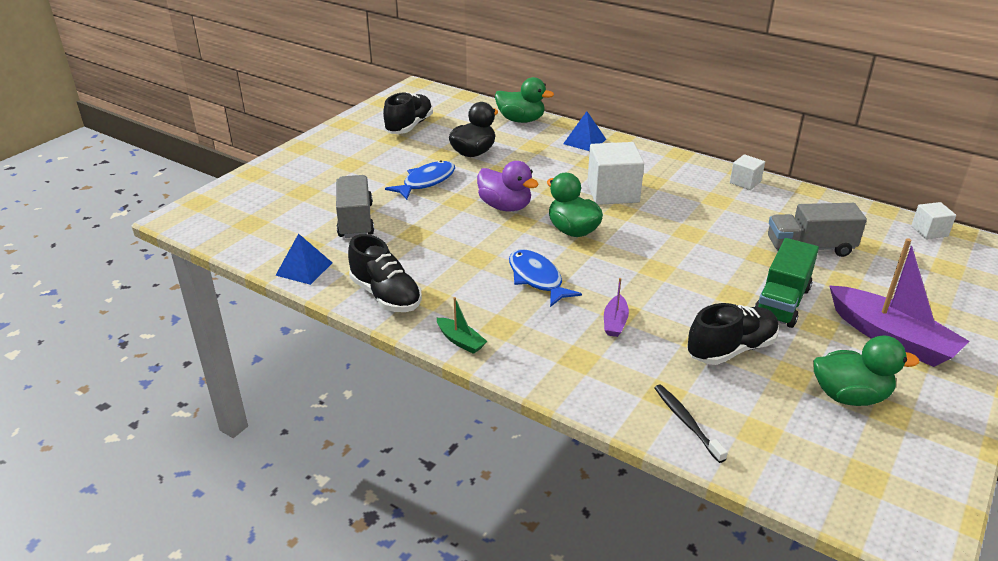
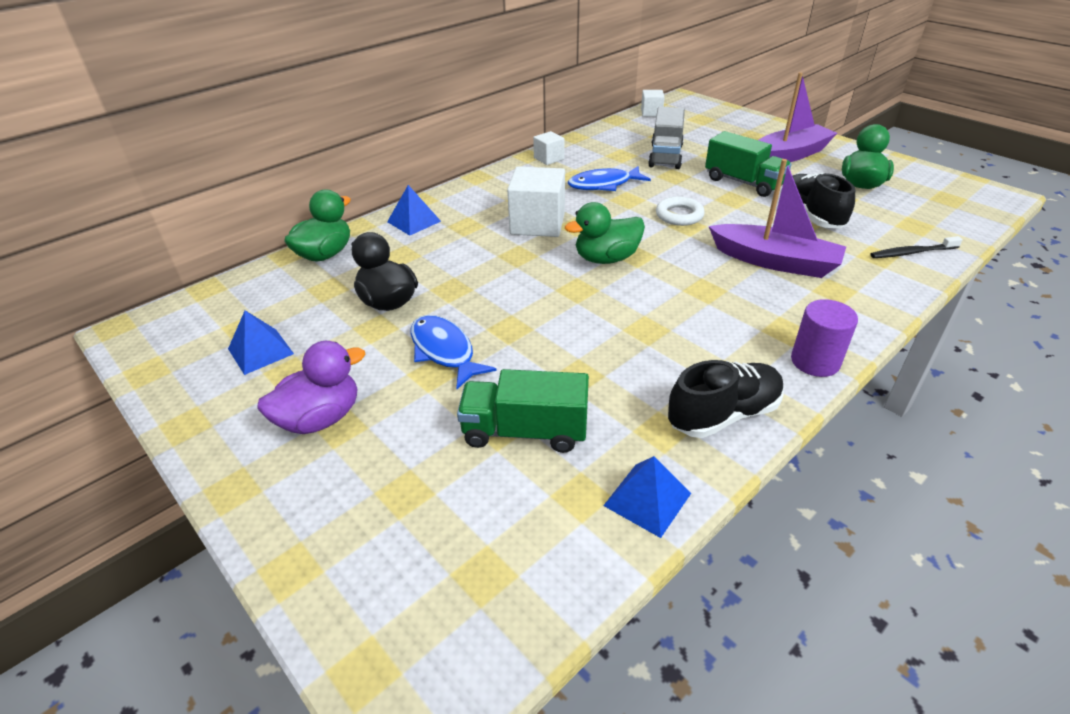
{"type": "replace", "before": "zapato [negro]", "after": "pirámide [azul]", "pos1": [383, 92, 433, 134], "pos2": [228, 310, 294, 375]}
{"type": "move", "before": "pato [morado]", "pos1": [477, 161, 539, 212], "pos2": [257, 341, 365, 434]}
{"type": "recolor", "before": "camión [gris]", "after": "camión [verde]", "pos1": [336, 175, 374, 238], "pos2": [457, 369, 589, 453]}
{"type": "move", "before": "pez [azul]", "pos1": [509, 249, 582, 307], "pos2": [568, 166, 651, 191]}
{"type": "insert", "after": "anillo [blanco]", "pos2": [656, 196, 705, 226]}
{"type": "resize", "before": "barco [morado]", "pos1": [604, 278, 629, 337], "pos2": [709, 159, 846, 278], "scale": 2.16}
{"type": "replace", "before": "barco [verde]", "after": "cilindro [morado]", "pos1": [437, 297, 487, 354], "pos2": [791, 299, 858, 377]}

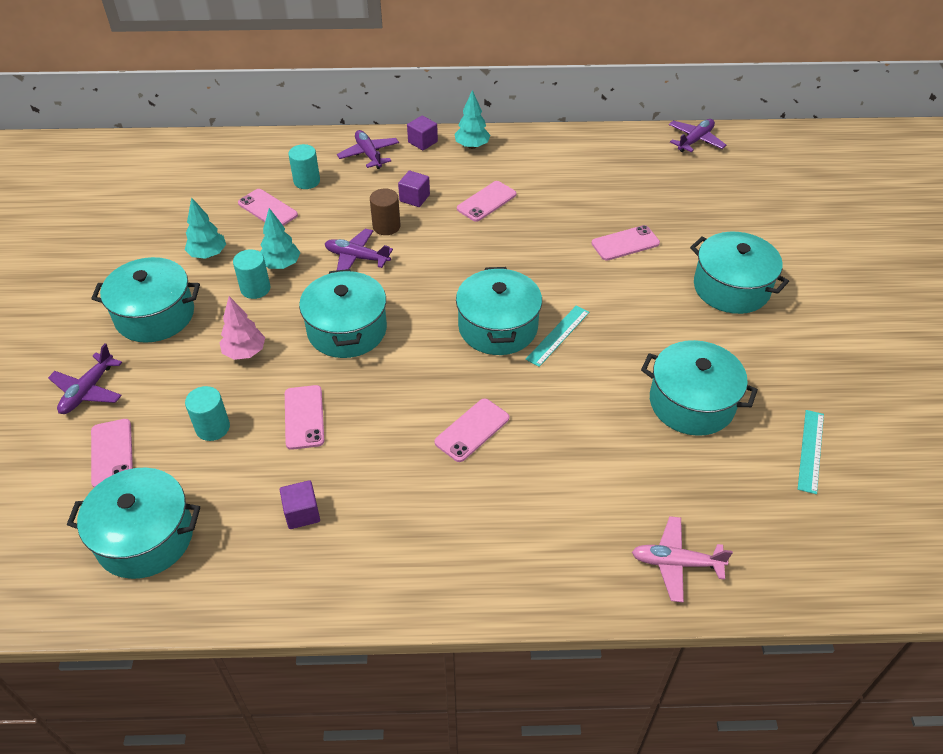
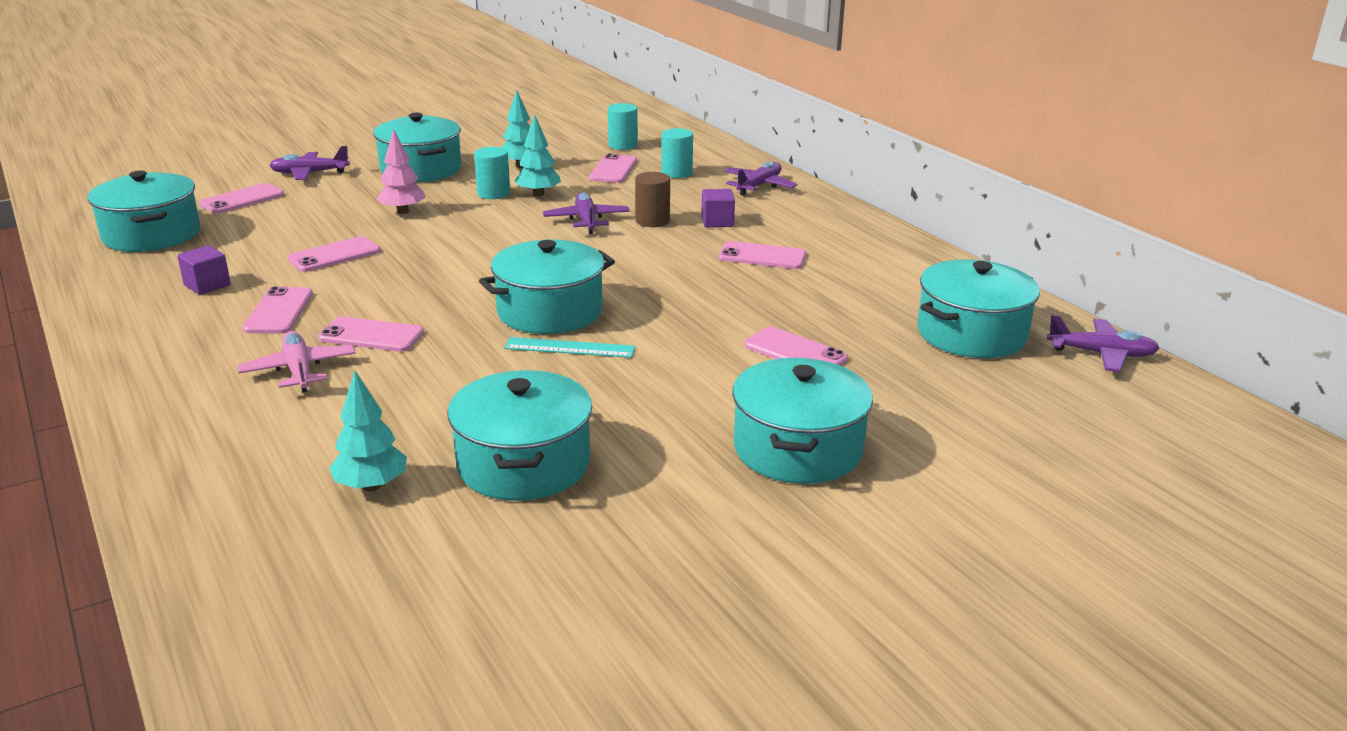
{"type": "move", "before": "avión [rosa]", "pos1": [632, 516, 733, 602], "pos2": [237, 331, 356, 392]}
{"type": "insert", "after": "móvil [rosa]", "pos2": [242, 286, 313, 334]}
{"type": "move", "before": "árbol [turquesa]", "pos1": [455, 90, 490, 149], "pos2": [329, 371, 407, 491]}
{"type": "move", "before": "cilindro [turquesa]", "pos1": [185, 386, 230, 441], "pos2": [608, 103, 638, 150]}
{"type": "move", "before": "olla [turquesa]", "pos1": [299, 269, 387, 358], "pos2": [917, 260, 1040, 358]}
{"type": "delete", "before": "cubo [morado]", "pos1": [407, 116, 438, 150]}
{"type": "delete", "before": "regla [turquesa]", "pos1": [798, 410, 824, 494]}

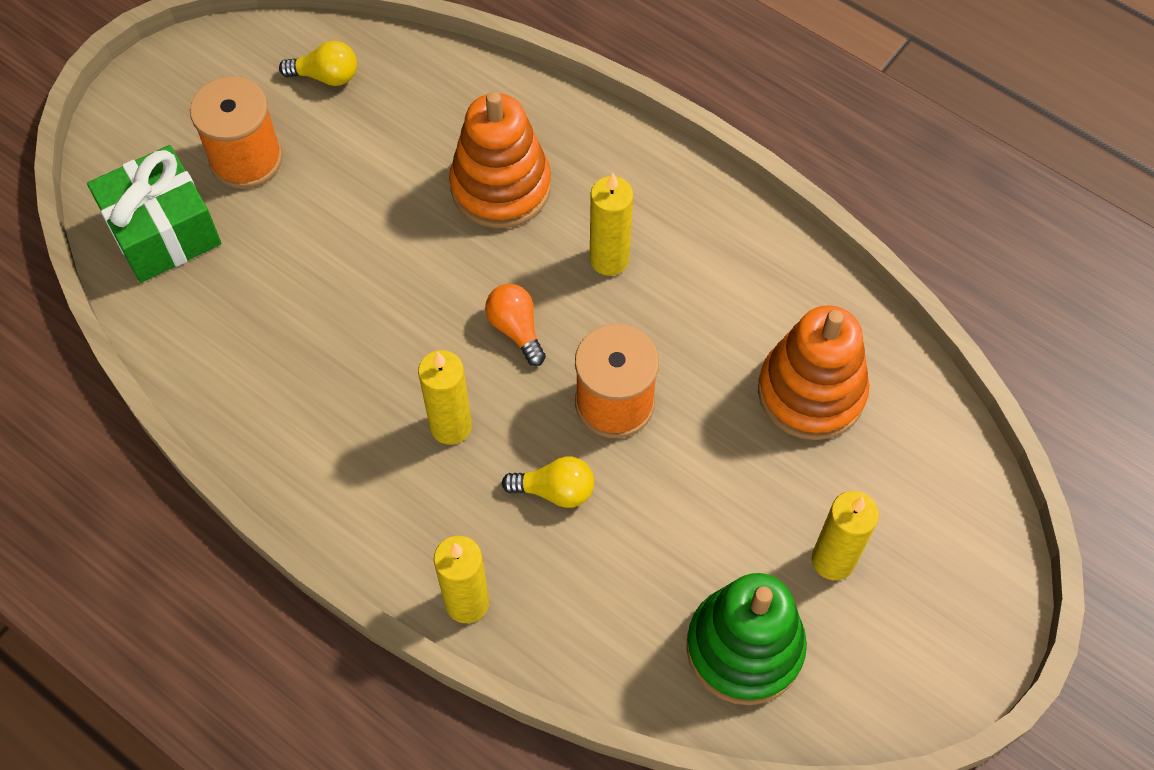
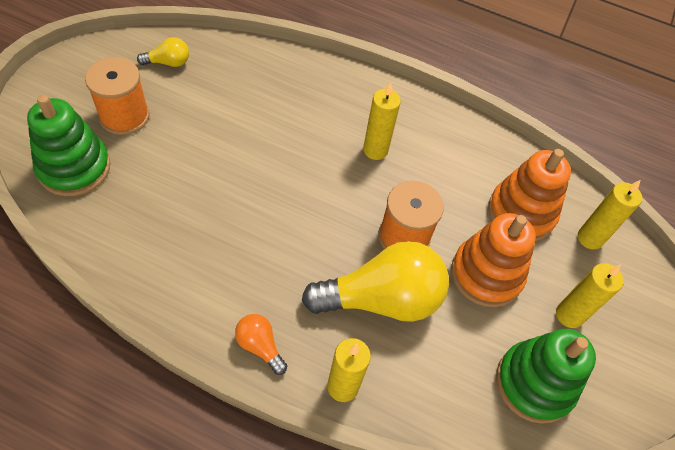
{"type": "replace", "before": "regalo [verde]", "after": "juguete apilable [verde]", "pos1": [87, 145, 221, 283], "pos2": [27, 95, 111, 196]}
{"type": "move", "before": "bombilla [naranja]", "pos1": [485, 284, 546, 366], "pos2": [235, 314, 287, 375]}
{"type": "resize", "before": "bombilla [amarillo]", "pos1": [502, 456, 594, 508], "pos2": [302, 241, 449, 322], "scale": 2.22}
{"type": "move", "before": "juguete apilable [naranja]", "pos1": [449, 92, 551, 228], "pos2": [451, 213, 536, 307]}
{"type": "move", "before": "vela [amarillo]", "pos1": [418, 350, 472, 445], "pos2": [578, 180, 642, 250]}

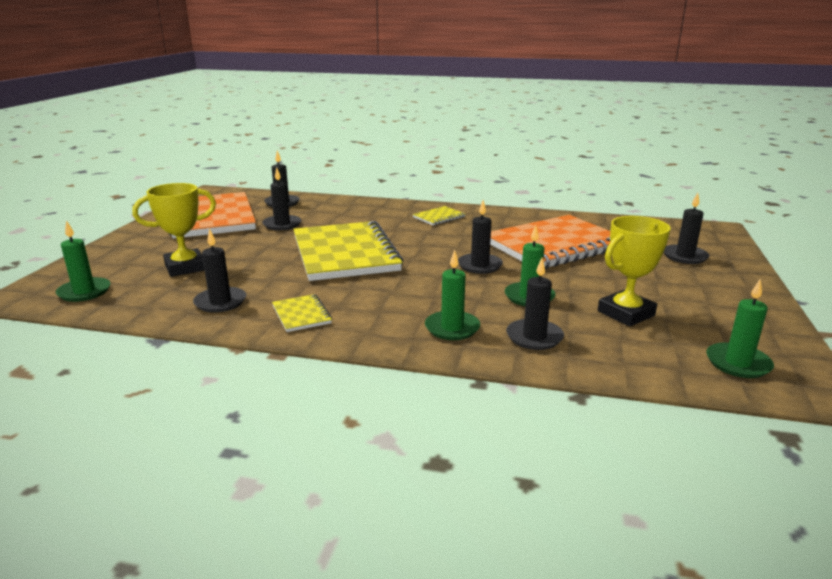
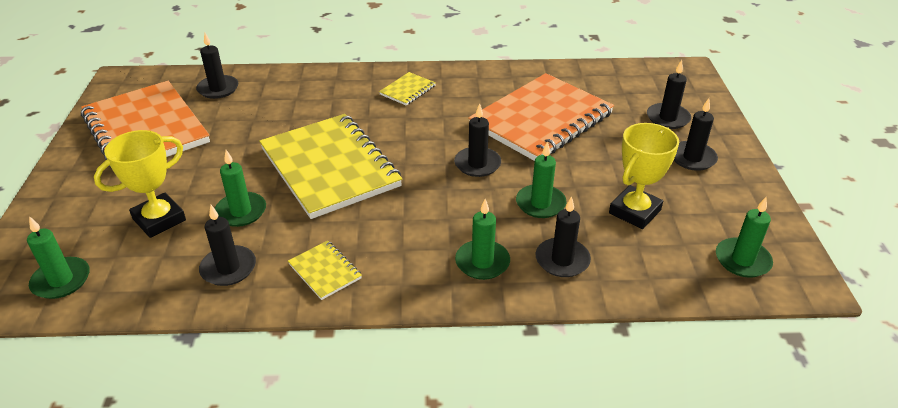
{"type": "insert", "after": "vela [verde]", "pos2": [215, 150, 266, 227]}
{"type": "move", "before": "vela [negro]", "pos1": [262, 168, 301, 231], "pos2": [674, 98, 718, 171]}

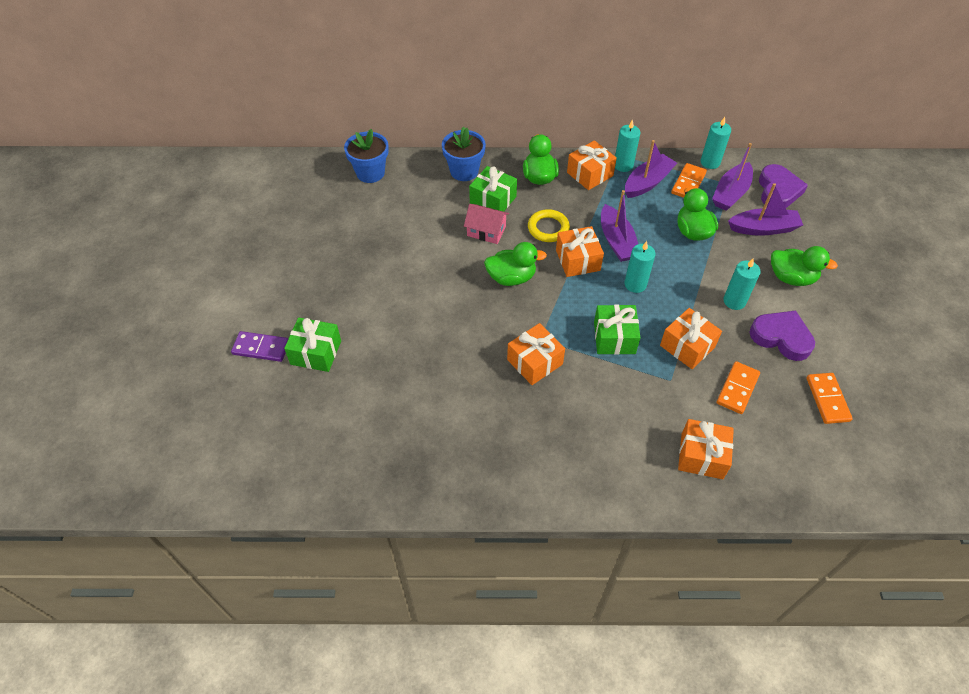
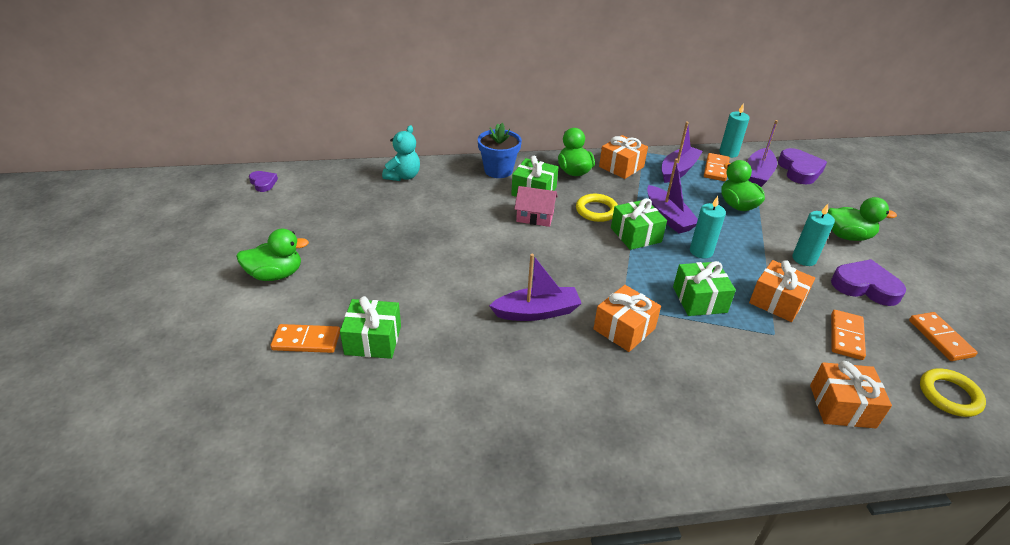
{"type": "move", "before": "pato [verde]", "pos1": [484, 242, 547, 286], "pos2": [236, 229, 309, 281]}
{"type": "insert", "after": "corazón [morado]", "pos2": [249, 171, 278, 192]}
{"type": "recolor", "before": "ficha de dominó [morado]", "after": "ficha de dominó [naranja]", "pos1": [231, 331, 289, 362], "pos2": [271, 324, 340, 353]}
{"type": "replace", "before": "maceta [azul]", "after": "osito [turquesa]", "pos1": [344, 129, 389, 183], "pos2": [382, 125, 420, 181]}
{"type": "move", "before": "barco [morado]", "pos1": [728, 183, 803, 236], "pos2": [489, 254, 582, 321]}
{"type": "recolor", "before": "regalo [naranja]", "after": "regalo [verde]", "pos1": [556, 226, 604, 277], "pos2": [611, 198, 667, 250]}
{"type": "insert", "after": "anillo [amarillo]", "pos2": [920, 368, 986, 417]}
{"type": "delete", "before": "vela [turquesa]", "pos1": [615, 119, 640, 172]}

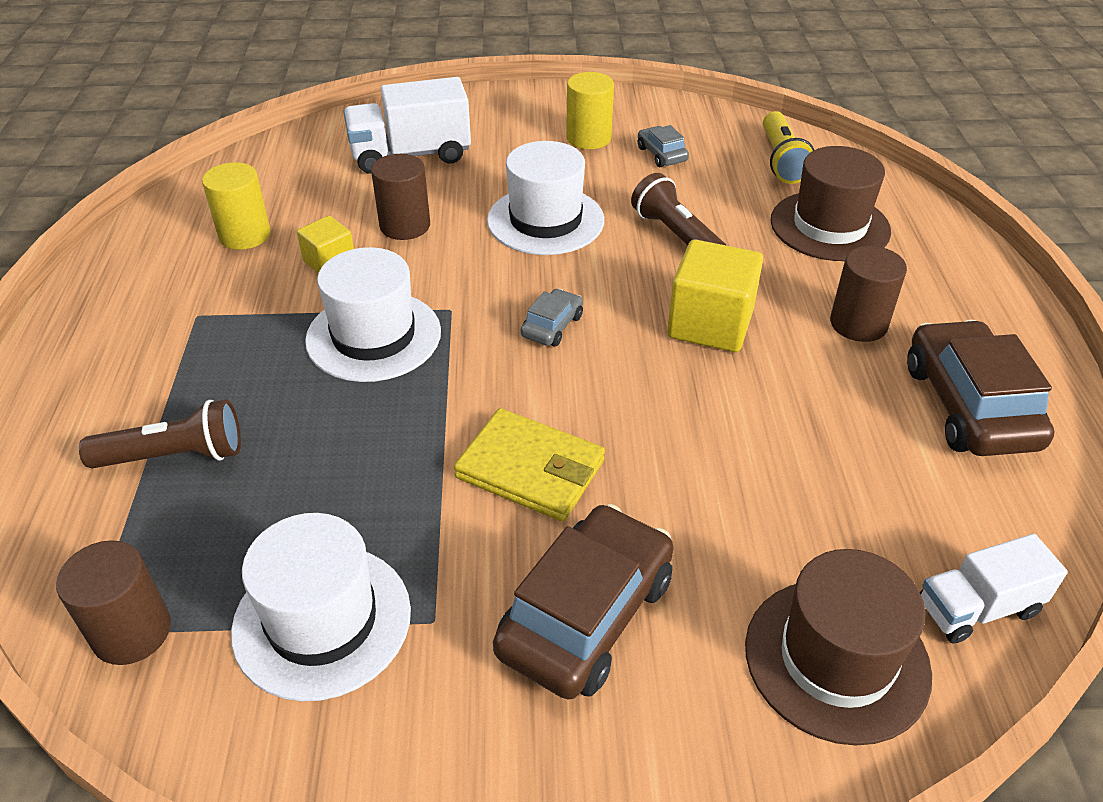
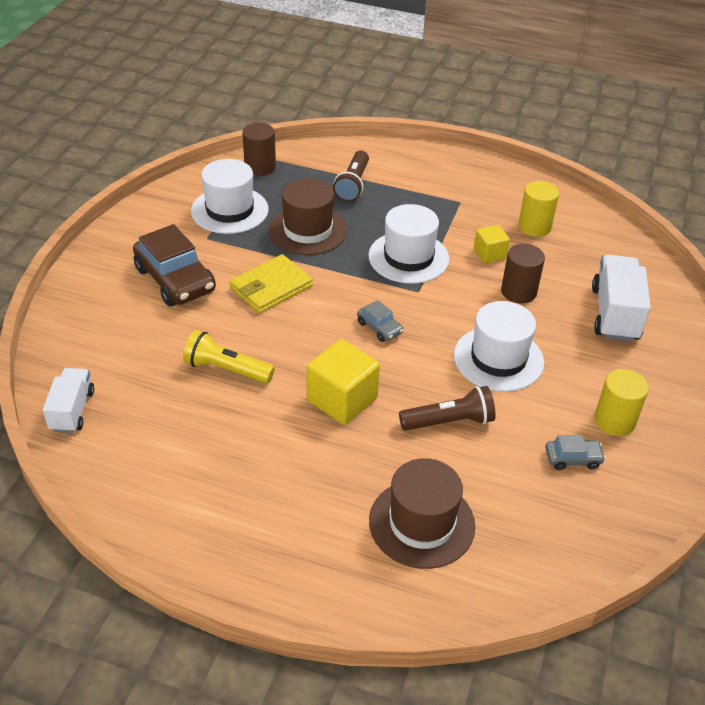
{"type": "move", "before": "lámpara de mano [amarillo]", "pos1": [763, 111, 814, 184], "pos2": [183, 330, 275, 384]}
{"type": "move", "before": "sombrero [marrón]", "pos1": [745, 549, 932, 745], "pos2": [269, 178, 347, 255]}
{"type": "delete", "before": "cilindro [marrón]", "pos1": [830, 246, 907, 342]}
{"type": "delete", "before": "coche [marrón]", "pos1": [907, 320, 1055, 456]}

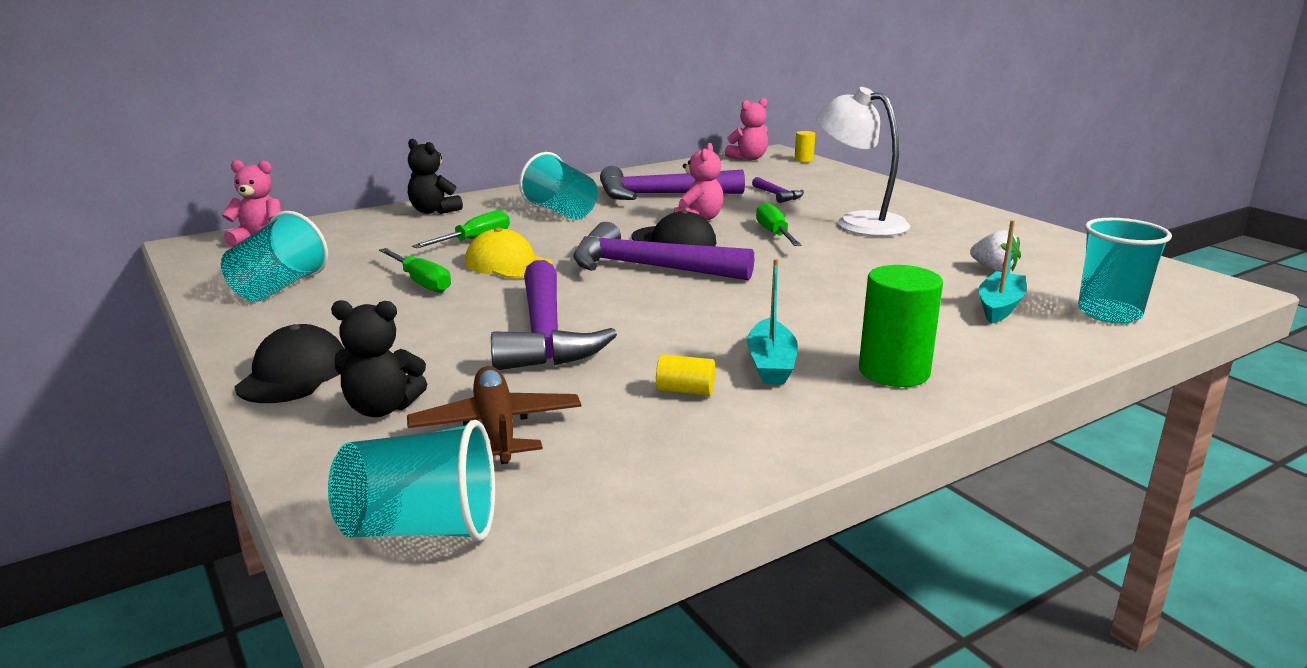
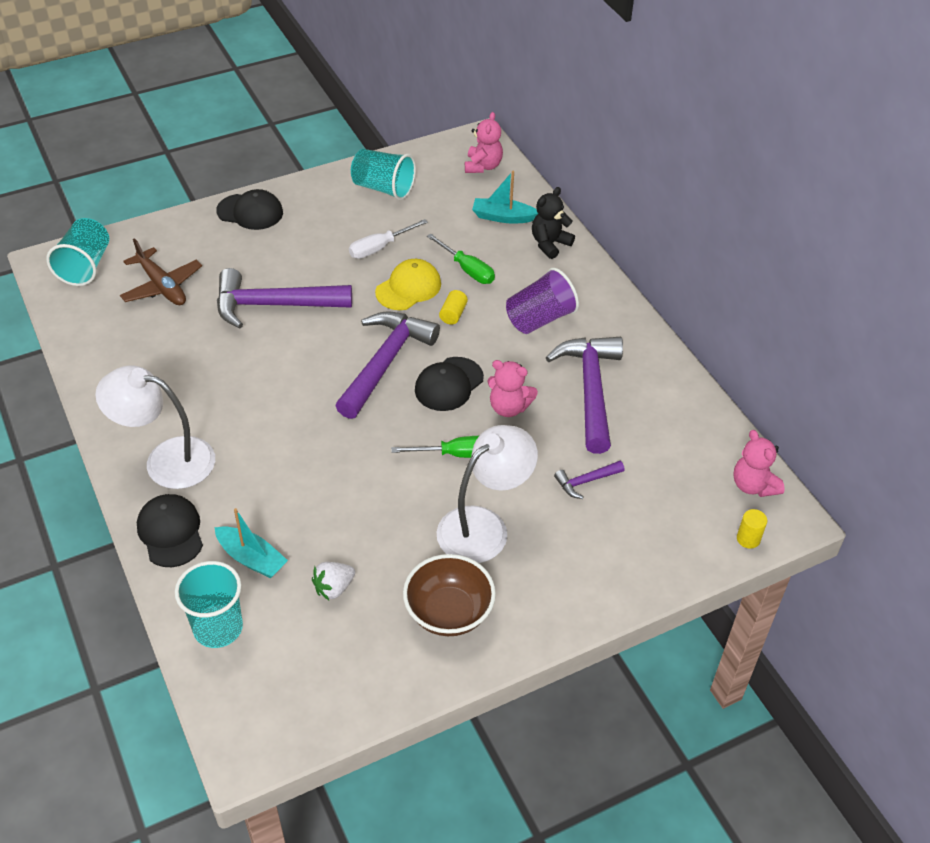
{"type": "replace", "before": "cilindro [verde]", "after": "lámpara [blanco]", "pos1": [859, 265, 943, 387], "pos2": [95, 365, 215, 489]}
{"type": "rotate", "before": "avión [marrón]", "pos1": [407, 366, 581, 464], "pos2": [120, 238, 202, 305], "turn": 60}
{"type": "insert", "after": "gorra [negro]", "pos2": [137, 494, 203, 567]}
{"type": "recolor", "before": "destornillador [verde]", "after": "destornillador [blanco]", "pos1": [379, 248, 451, 293], "pos2": [349, 219, 428, 259]}
{"type": "insert", "after": "cuenco [marrón]", "pos2": [403, 554, 496, 636]}
{"type": "move", "before": "cilindro [amarillo]", "pos1": [656, 354, 715, 396], "pos2": [439, 290, 468, 325]}
{"type": "move", "before": "barco [turquesa]", "pos1": [747, 259, 798, 385], "pos2": [472, 171, 538, 223]}
{"type": "recolor", "before": "vaso [turquesa]", "after": "vaso [morado]", "pos1": [519, 152, 598, 220], "pos2": [506, 268, 579, 334]}
{"type": "delete", "before": "osito [negro]", "pos1": [331, 300, 427, 417]}

